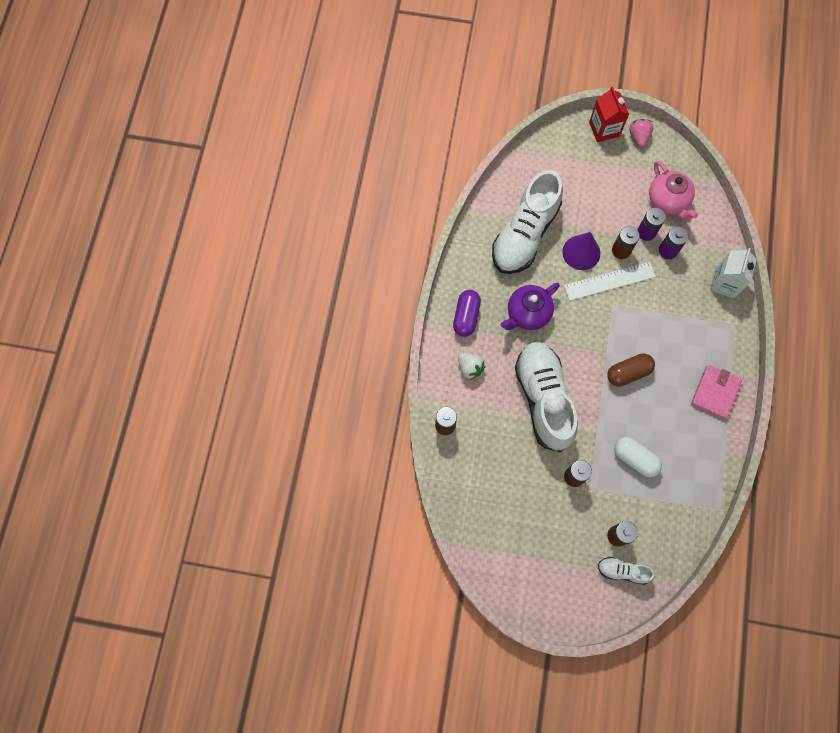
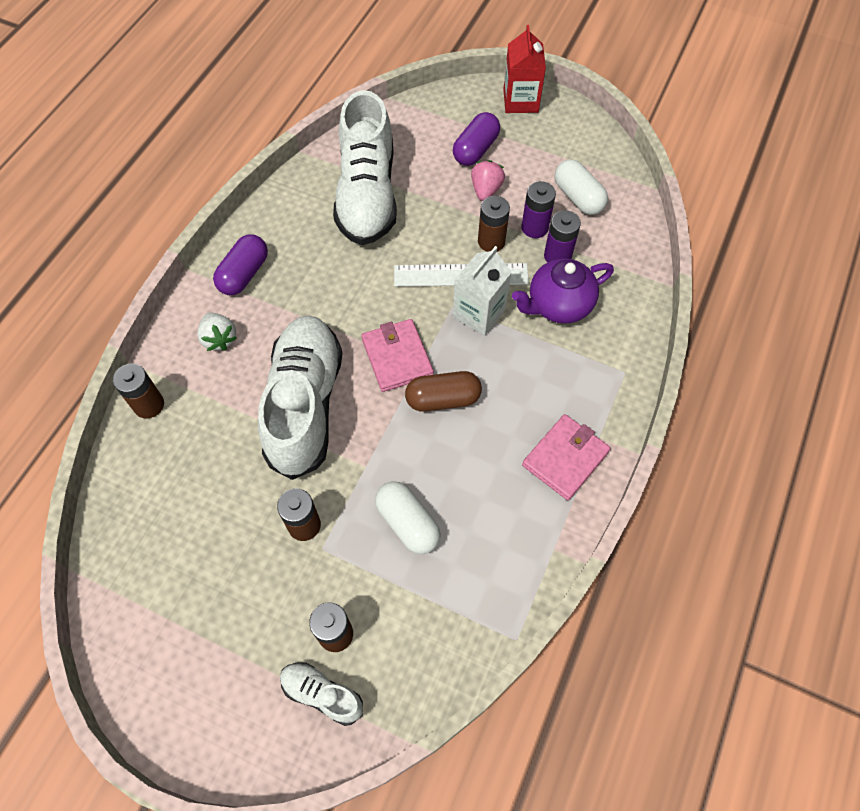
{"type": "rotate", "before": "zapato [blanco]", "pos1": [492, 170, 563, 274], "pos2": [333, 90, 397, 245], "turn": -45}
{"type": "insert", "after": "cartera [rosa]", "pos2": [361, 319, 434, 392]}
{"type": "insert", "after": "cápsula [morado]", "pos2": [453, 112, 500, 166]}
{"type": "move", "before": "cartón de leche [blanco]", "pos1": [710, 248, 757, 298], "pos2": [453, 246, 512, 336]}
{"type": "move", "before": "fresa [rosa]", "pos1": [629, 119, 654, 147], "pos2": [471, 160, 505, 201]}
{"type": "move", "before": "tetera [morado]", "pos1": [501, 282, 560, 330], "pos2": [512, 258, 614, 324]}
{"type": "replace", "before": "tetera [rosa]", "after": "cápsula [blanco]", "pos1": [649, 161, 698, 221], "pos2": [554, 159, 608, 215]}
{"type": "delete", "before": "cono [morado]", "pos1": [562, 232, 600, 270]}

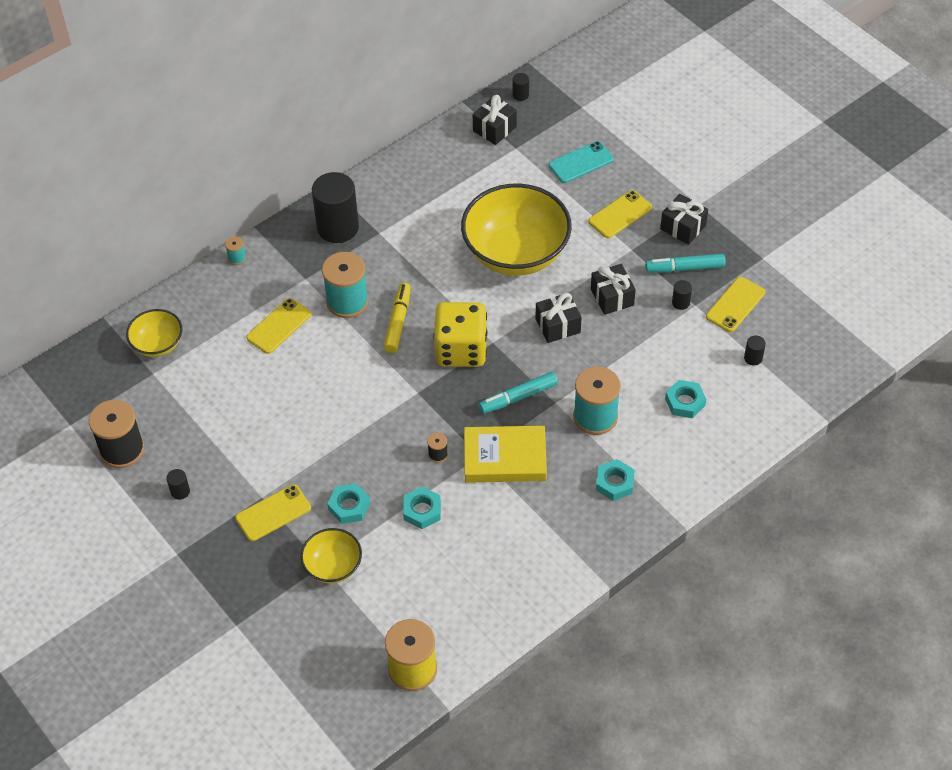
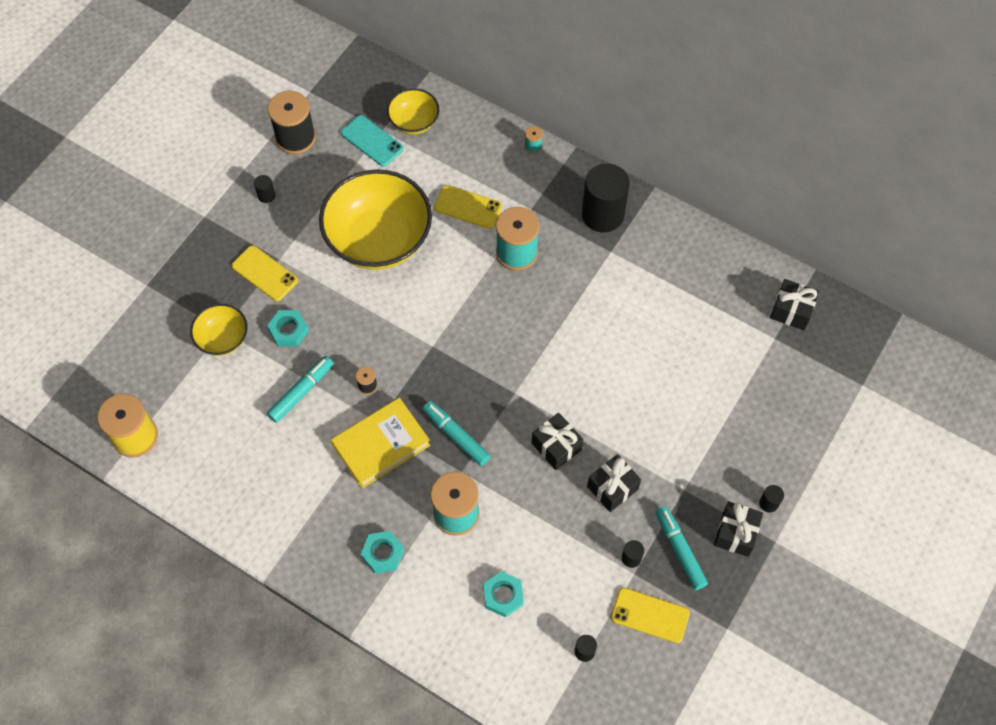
{"type": "replace", "before": "tuerca [turquesa]", "after": "rotulador [turquesa]", "pos1": [403, 487, 441, 529], "pos2": [267, 356, 334, 423]}
{"type": "move", "before": "cuenco [amarillo]", "pos1": [461, 184, 572, 276], "pos2": [319, 169, 432, 270]}
{"type": "rotate", "before": "libro [amarillo]", "pos1": [464, 426, 547, 483], "pos2": [331, 398, 430, 488], "turn": 75}
{"type": "move", "before": "móvil [turquesa]", "pos1": [549, 141, 614, 183], "pos2": [341, 115, 404, 167]}
{"type": "move", "before": "cilindro [negro]", "pos1": [513, 73, 529, 101], "pos2": [759, 485, 784, 513]}
{"type": "delete", "before": "rotulador [amarillo]", "pos1": [384, 283, 411, 353]}
{"type": "delete", "before": "dado [amarillo]", "pos1": [433, 302, 487, 367]}
{"type": "delete", "before": "móvil [amarillo]", "pos1": [588, 190, 652, 238]}

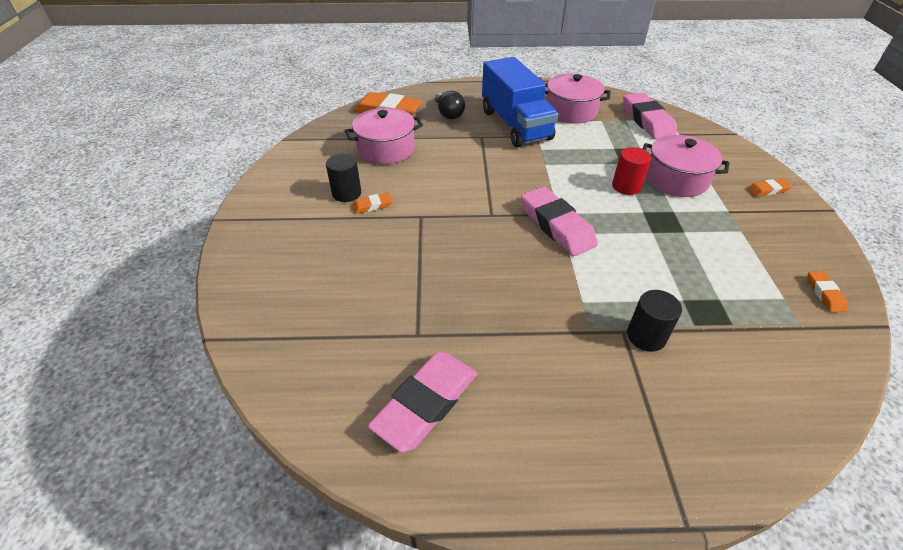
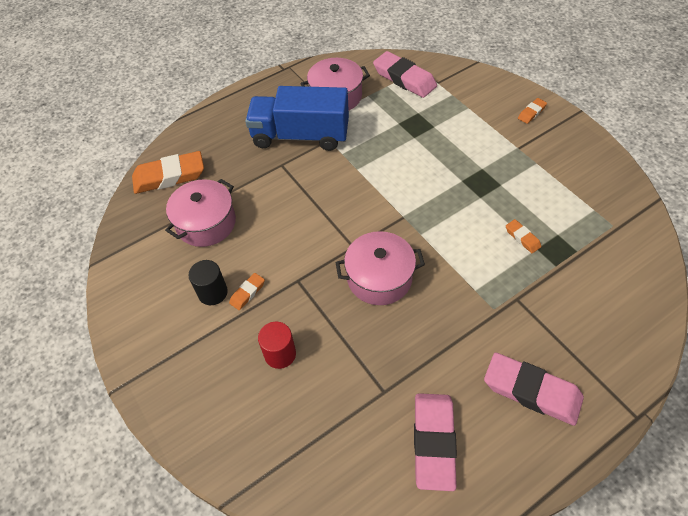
{"type": "rotate", "before": "camión [azul]", "pos1": [482, 57, 558, 147], "pos2": [245, 86, 349, 151], "turn": 150}
{"type": "move", "before": "cilindro [rojo]", "pos1": [612, 147, 651, 195], "pos2": [258, 322, 296, 369]}
{"type": "move", "before": "olla [rosa]", "pos1": [643, 135, 729, 197], "pos2": [335, 231, 425, 305]}
{"type": "move", "before": "goma de borrar [rosa]", "pos1": [521, 187, 598, 256], "pos2": [484, 353, 584, 426]}
{"type": "move", "before": "goma de borrar [naranja]", "pos1": [807, 271, 848, 312], "pos2": [506, 219, 541, 253]}
{"type": "delete", "before": "bombilla [negro]", "pos1": [435, 91, 465, 119]}
{"type": "delete", "before": "cilindro [negro]", "pos1": [627, 290, 682, 352]}

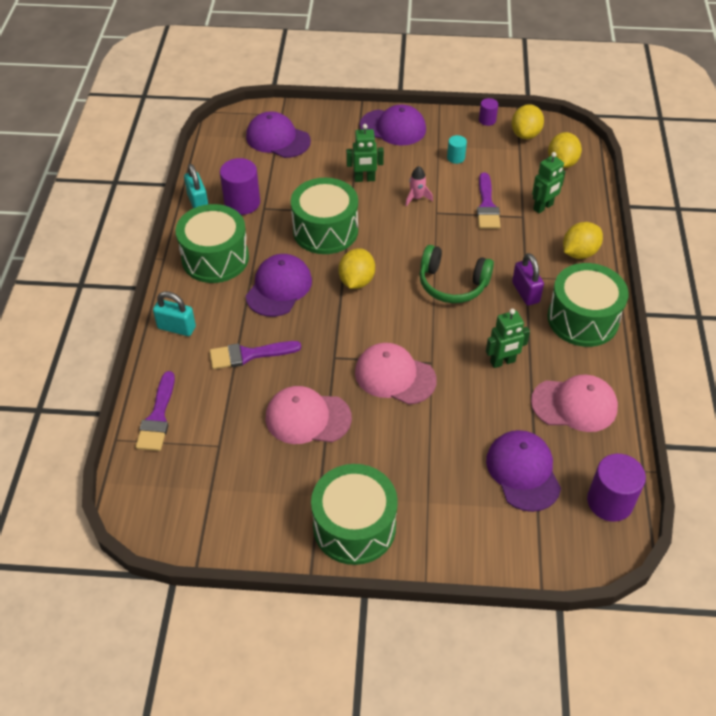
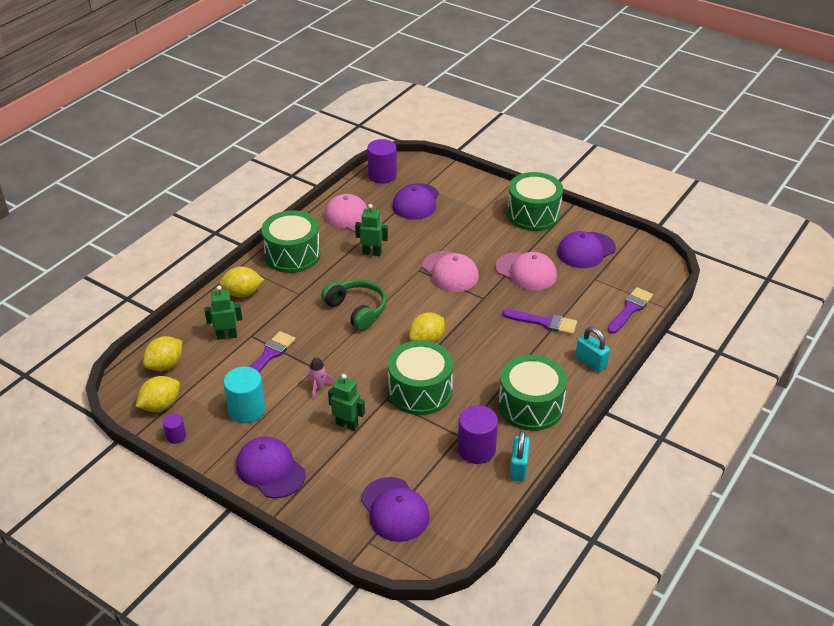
{"type": "resize", "before": "cilindro [turquesa]", "pos1": [447, 135, 467, 164], "pos2": [224, 367, 265, 423], "scale": 1.92}
{"type": "move", "before": "gorra [morado]", "pos1": [246, 254, 312, 317], "pos2": [557, 231, 616, 268]}
{"type": "delete", "before": "candado [morado]", "pos1": [512, 253, 544, 306]}

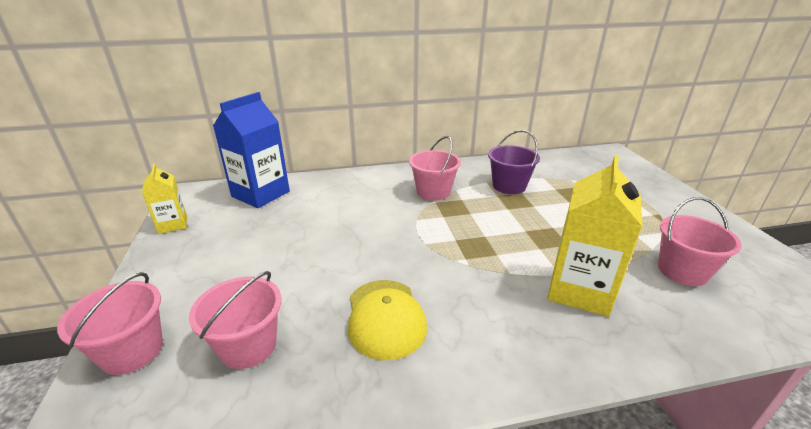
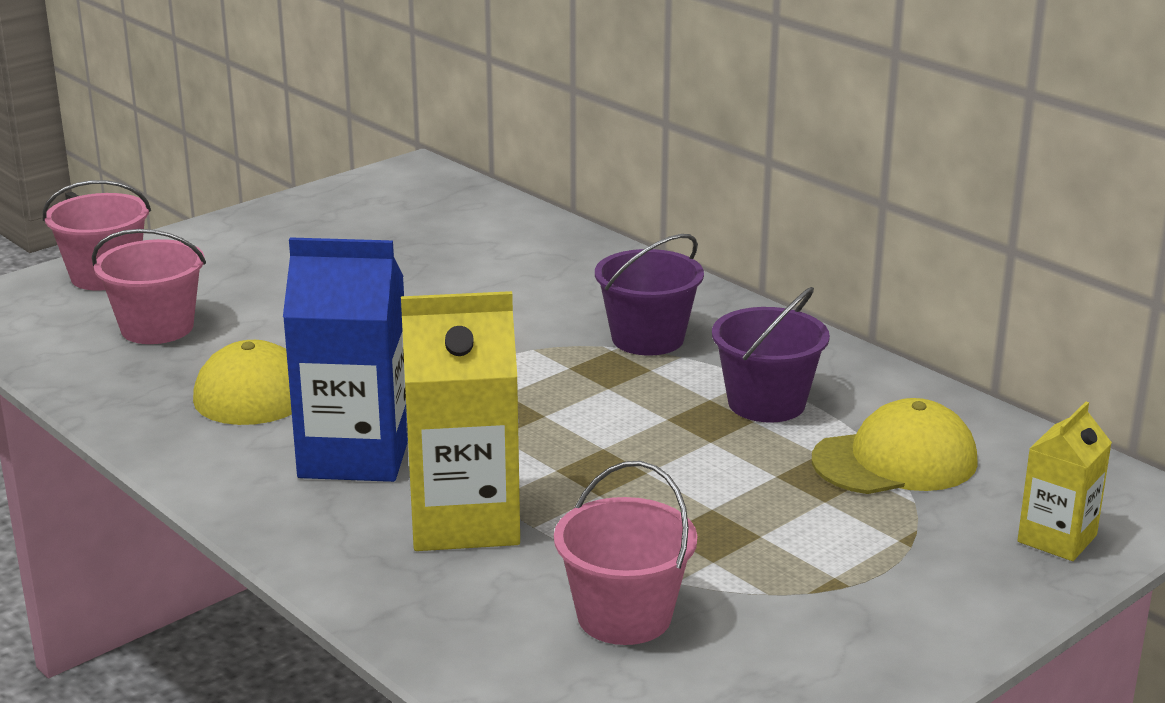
{"type": "move", "before": "cartón de leche [azul]", "pos1": [213, 92, 290, 208], "pos2": [283, 237, 408, 482]}
{"type": "recolor", "before": "balde [rosa]", "after": "balde [morado]", "pos1": [409, 136, 461, 200], "pos2": [595, 234, 704, 356]}
{"type": "insert", "after": "gorra [amarillo]", "pos2": [812, 398, 978, 494]}
{"type": "move", "before": "cartón de leche [amarillo]", "pos1": [142, 163, 187, 234], "pos2": [1017, 402, 1112, 561]}

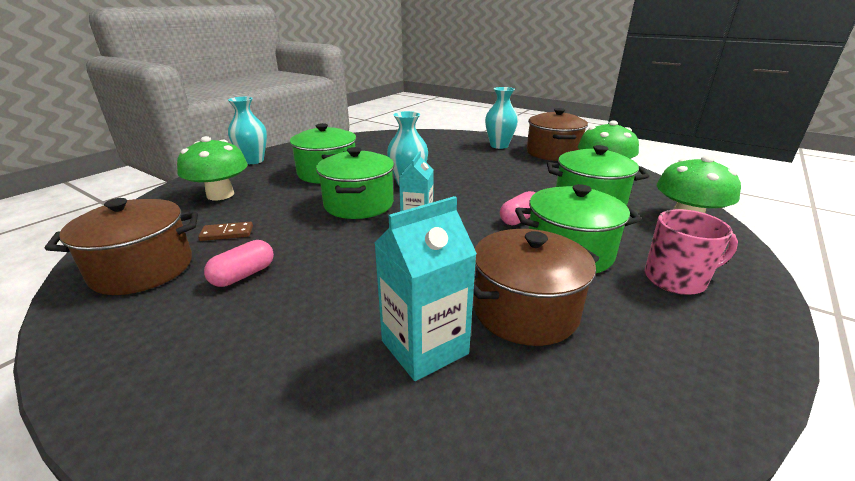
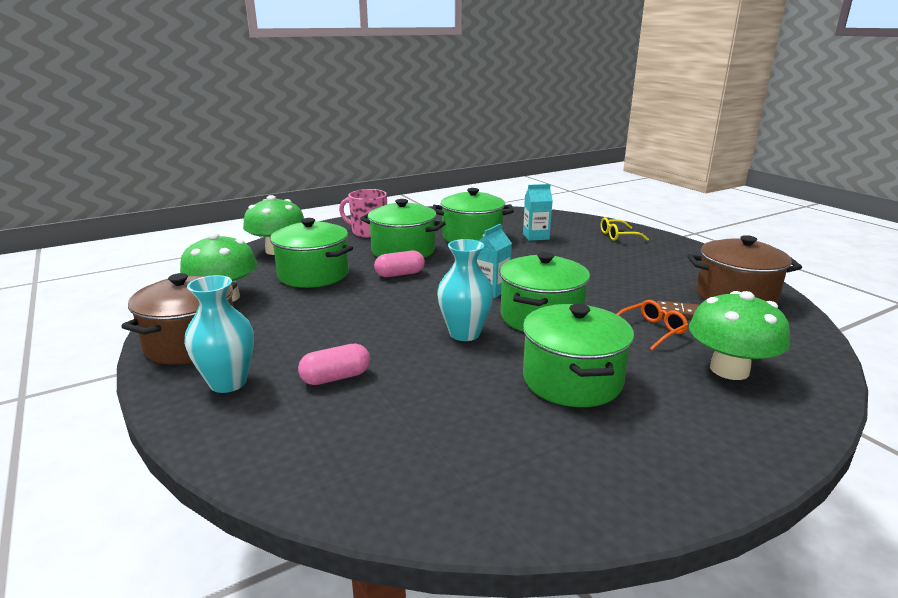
{"type": "move", "before": "cápsula [rosa]", "pos1": [204, 240, 274, 287], "pos2": [298, 344, 370, 385]}
{"type": "recolor", "before": "olla [marrón]", "after": "olla [verde]", "pos1": [473, 229, 599, 346], "pos2": [433, 188, 514, 242]}
{"type": "resize", "before": "cartón de leche [turquesa]", "pos1": [374, 196, 477, 381], "pos2": [523, 184, 553, 241], "scale": 0.66}
{"type": "insert", "after": "gafas [amarillo]", "pos2": [601, 217, 649, 241]}
{"type": "insert", "after": "gafas [naranja]", "pos2": [616, 300, 689, 350]}
{"type": "delete", "before": "florero [turquesa]", "pos1": [228, 97, 267, 164]}

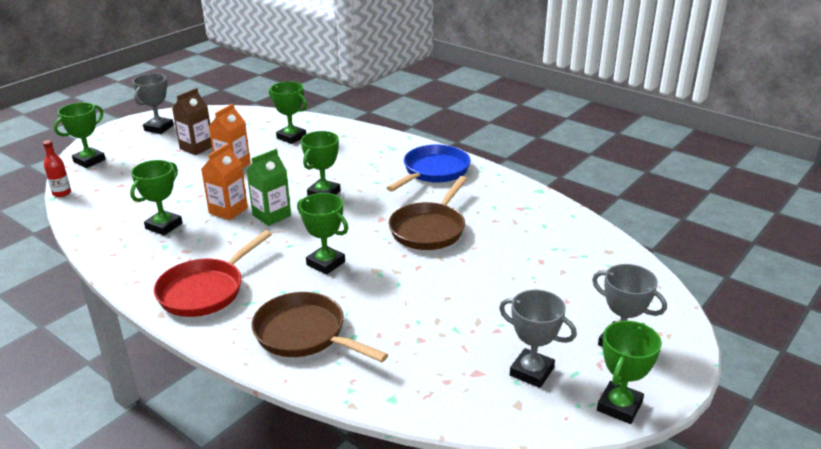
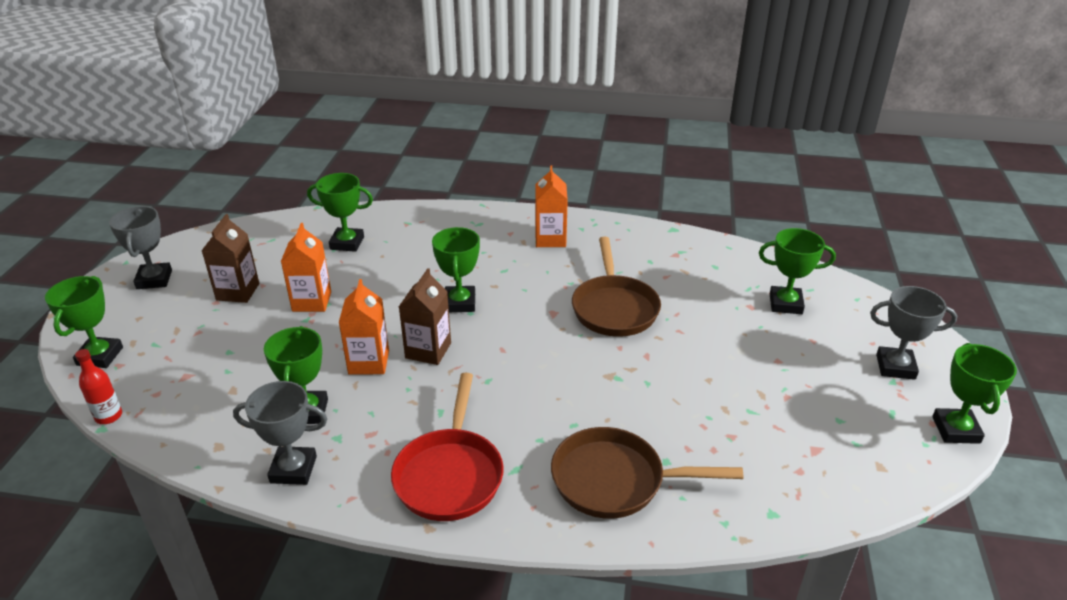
{"type": "move", "before": "trofeo [gris]", "pos1": [499, 290, 577, 388], "pos2": [233, 381, 327, 485]}
{"type": "recolor", "before": "cartón de leche [verde]", "after": "cartón de leche [marrón]", "pos1": [246, 149, 291, 226], "pos2": [399, 268, 451, 365]}
{"type": "replace", "before": "sartén [azul]", "after": "cartón de leche [naranja]", "pos1": [387, 145, 471, 192], "pos2": [535, 166, 568, 247]}
{"type": "move", "before": "trofeo [verde]", "pos1": [297, 193, 348, 275], "pos2": [759, 228, 836, 314]}

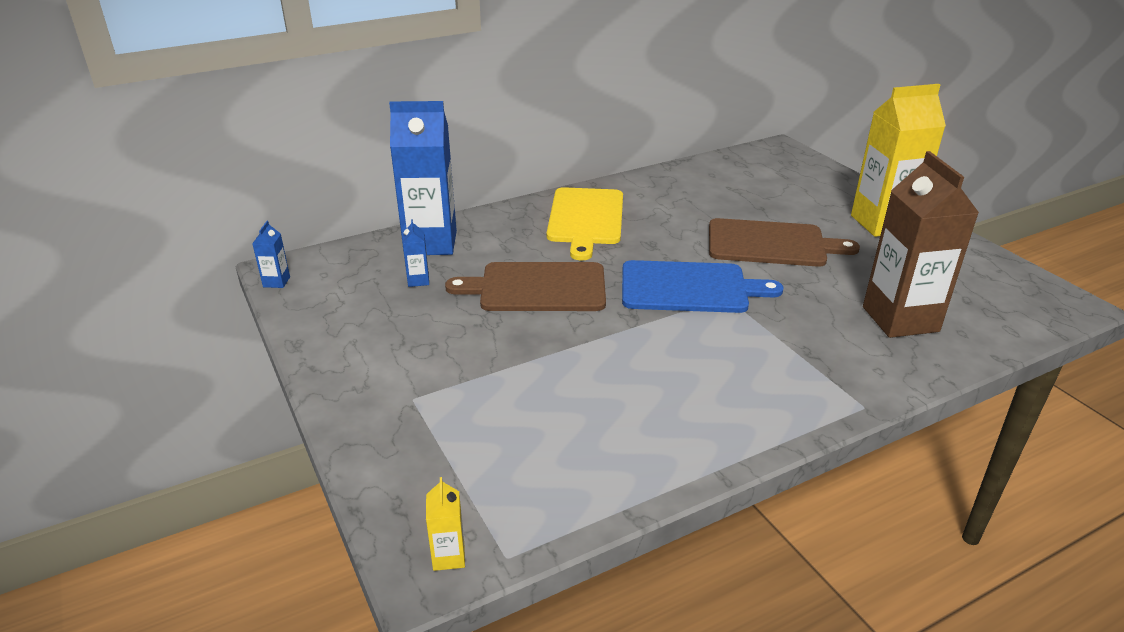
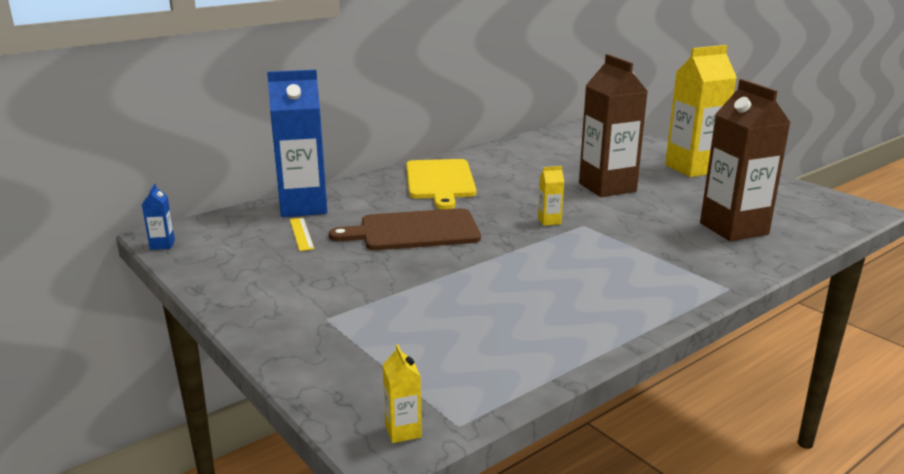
{"type": "replace", "before": "cartón de leche [azul]", "after": "regla [amarillo]", "pos1": [403, 219, 429, 287], "pos2": [290, 218, 314, 251]}
{"type": "replace", "before": "tabla de cortar [azul]", "after": "cartón de leche [amarillo]", "pos1": [622, 260, 783, 313], "pos2": [538, 166, 564, 226]}
{"type": "replace", "before": "tabla de cortar [marrón]", "after": "cartón de leche [marrón]", "pos1": [709, 218, 860, 267], "pos2": [579, 54, 648, 197]}

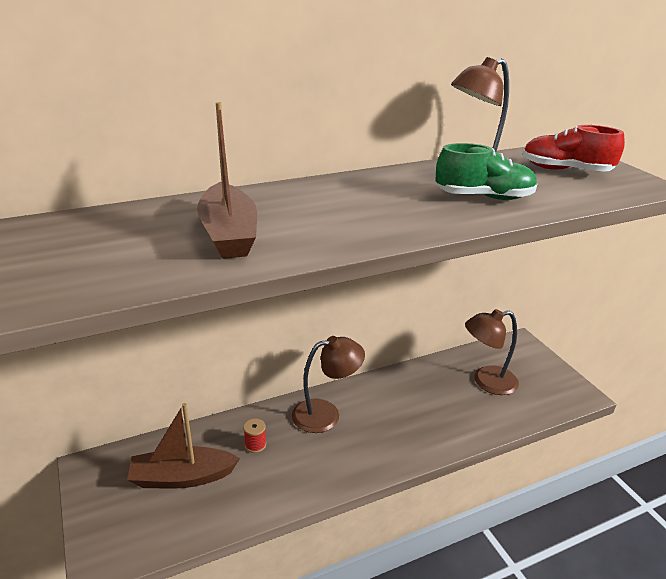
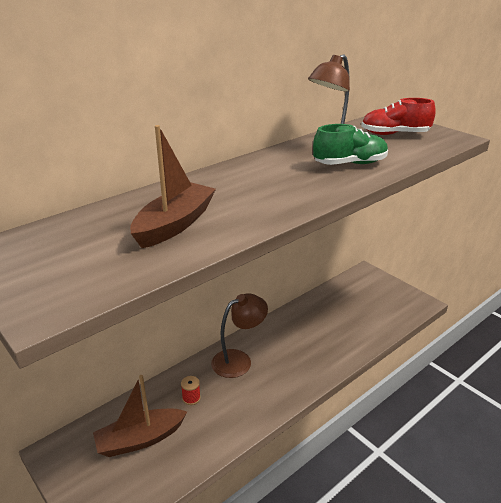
{"type": "rotate", "before": "barco [marrón]", "pos1": [197, 102, 257, 259], "pos2": [130, 125, 216, 248], "turn": -120}
{"type": "delete", "before": "lámpara [marrón]", "pos1": [465, 309, 519, 395]}

